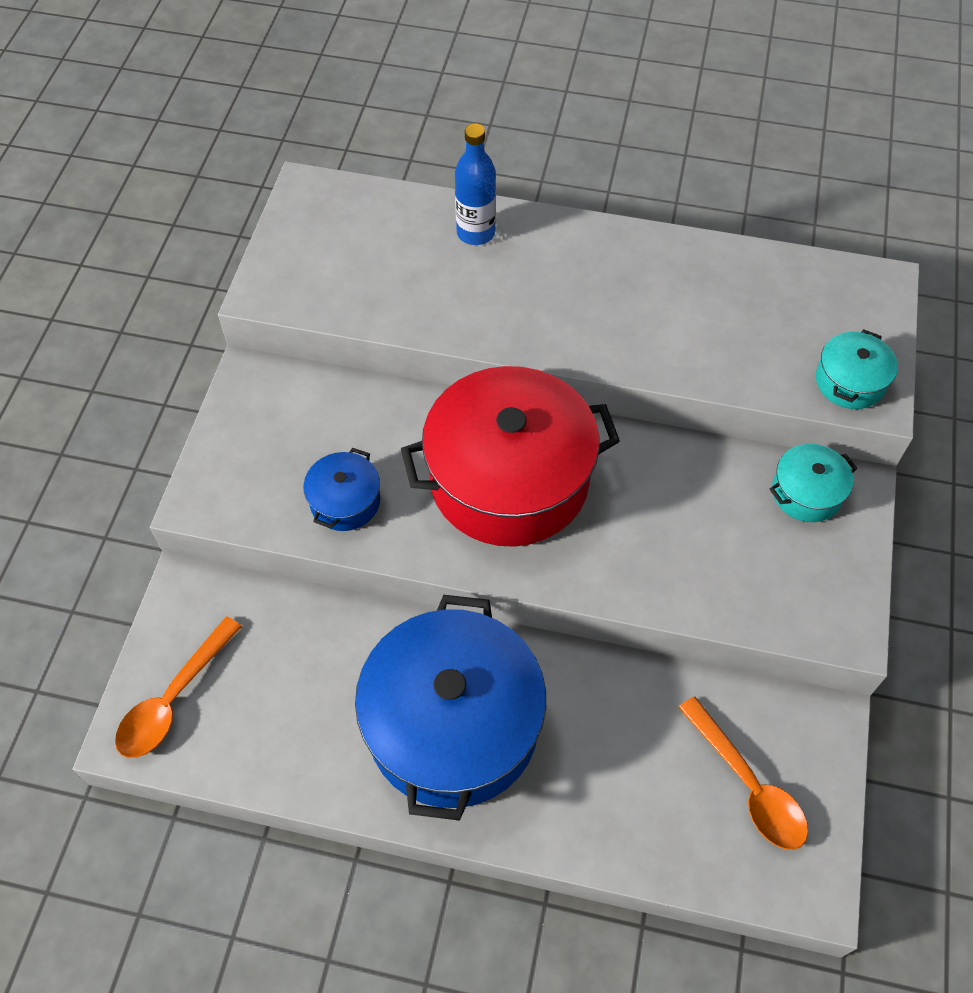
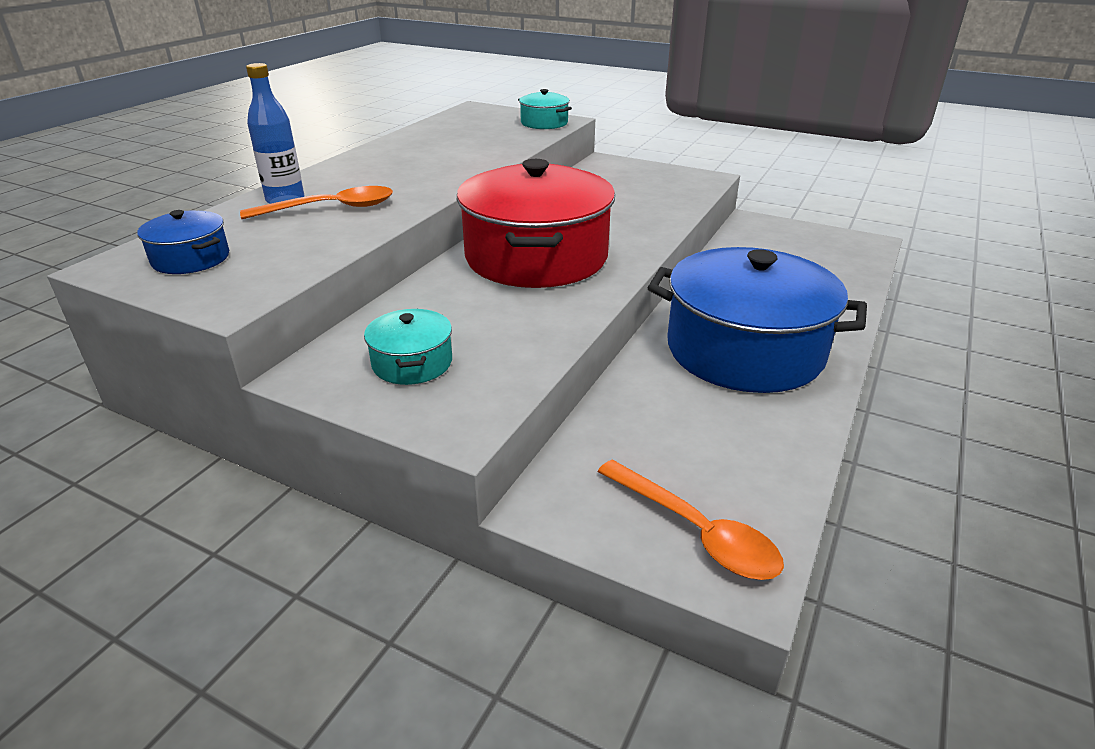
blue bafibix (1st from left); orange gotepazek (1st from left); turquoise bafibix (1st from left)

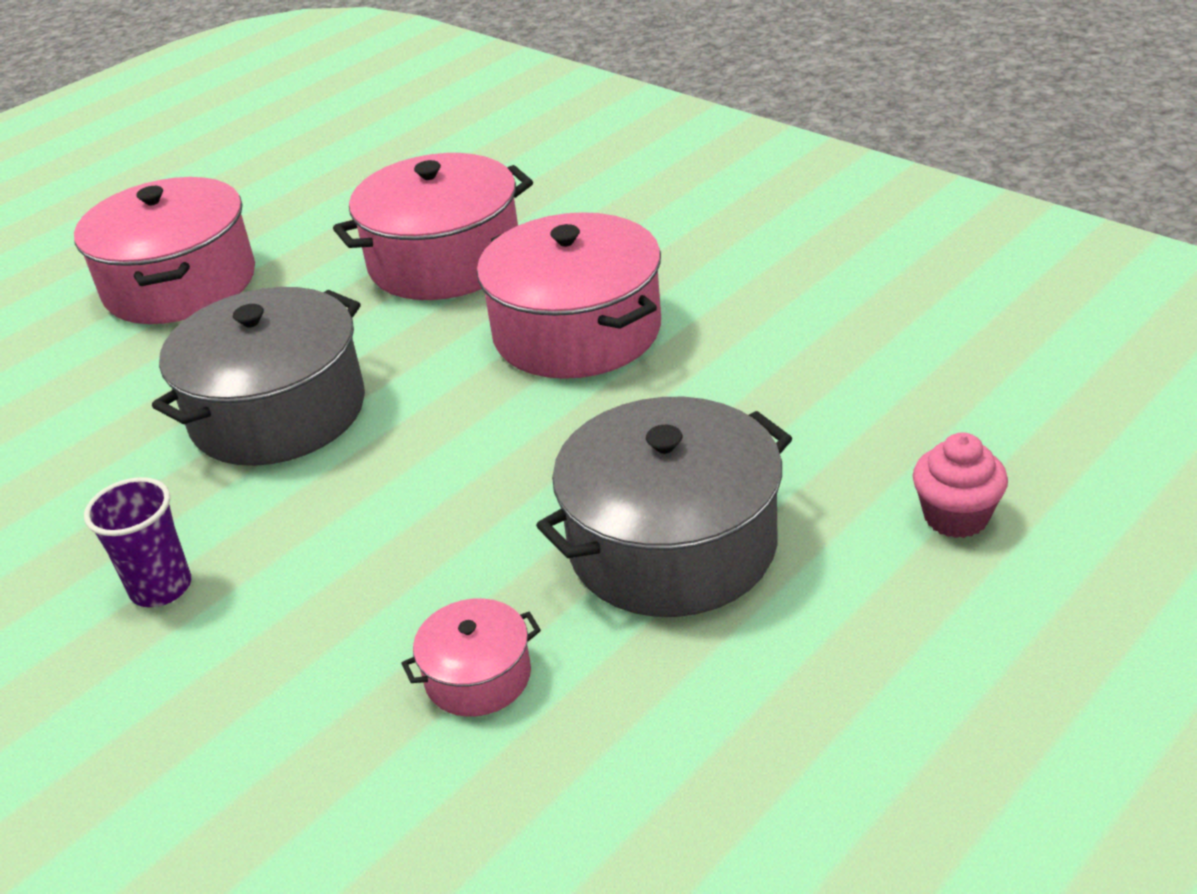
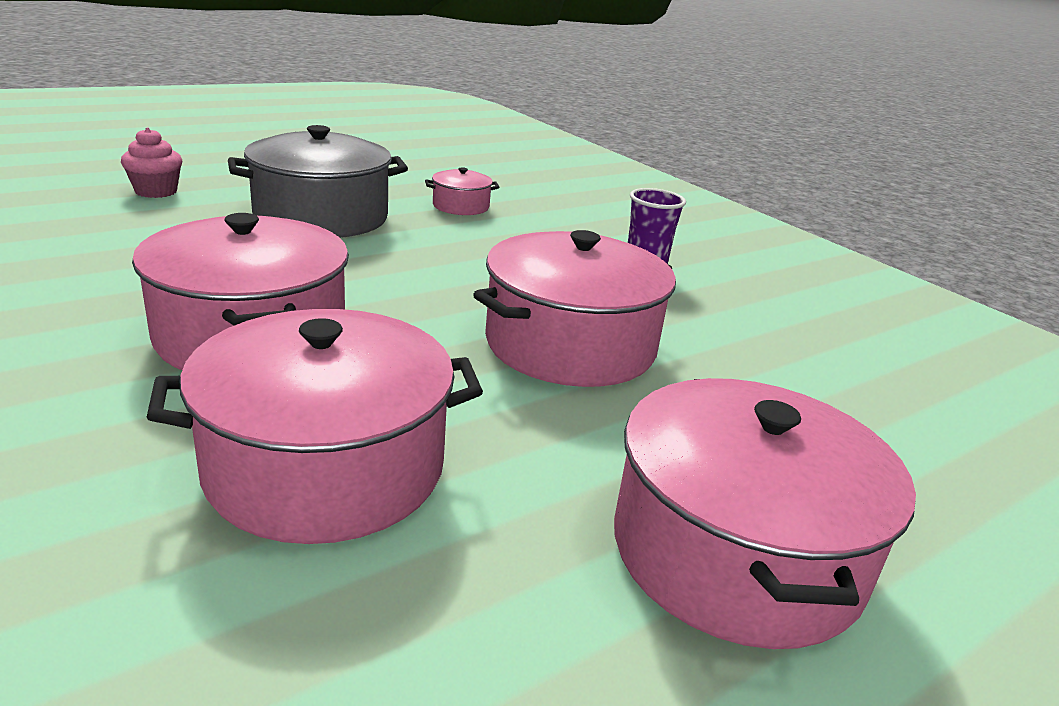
pink bafibix (4th from left)

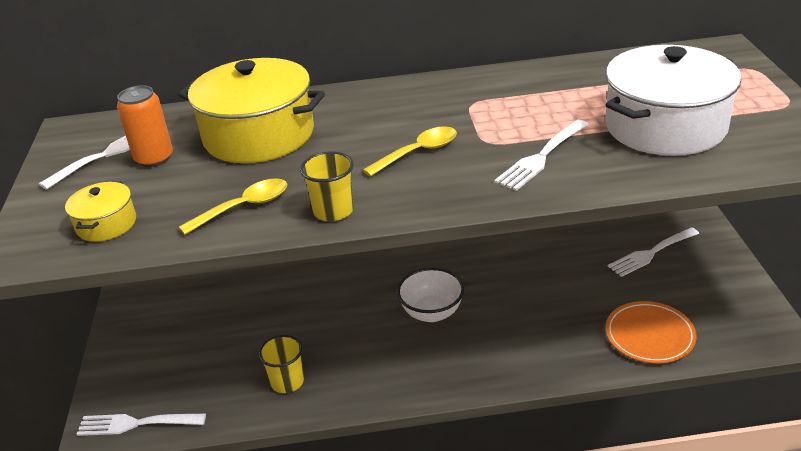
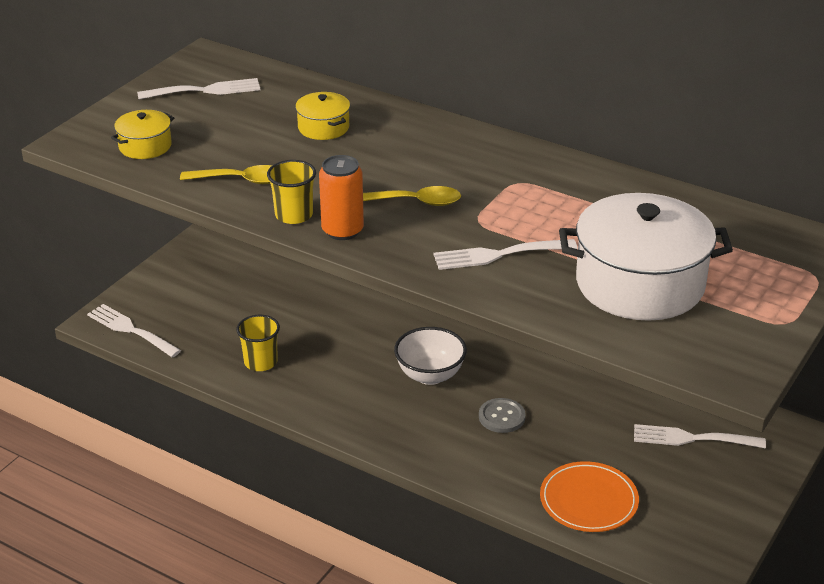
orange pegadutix; yellow bafibix (2nd from left); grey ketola

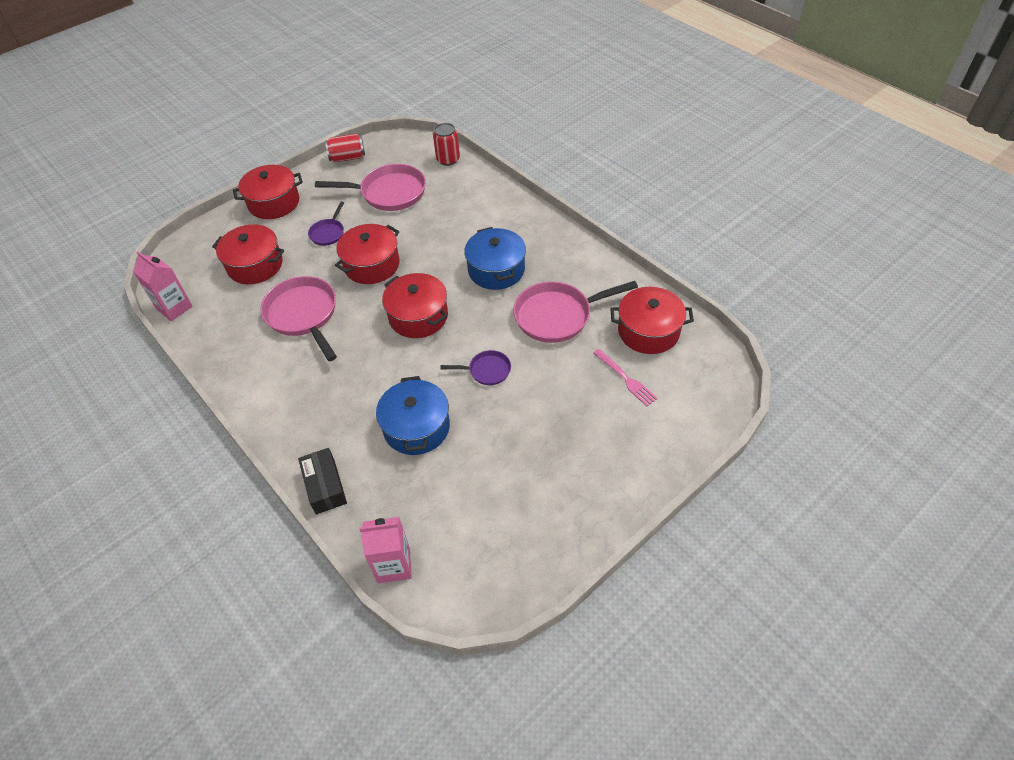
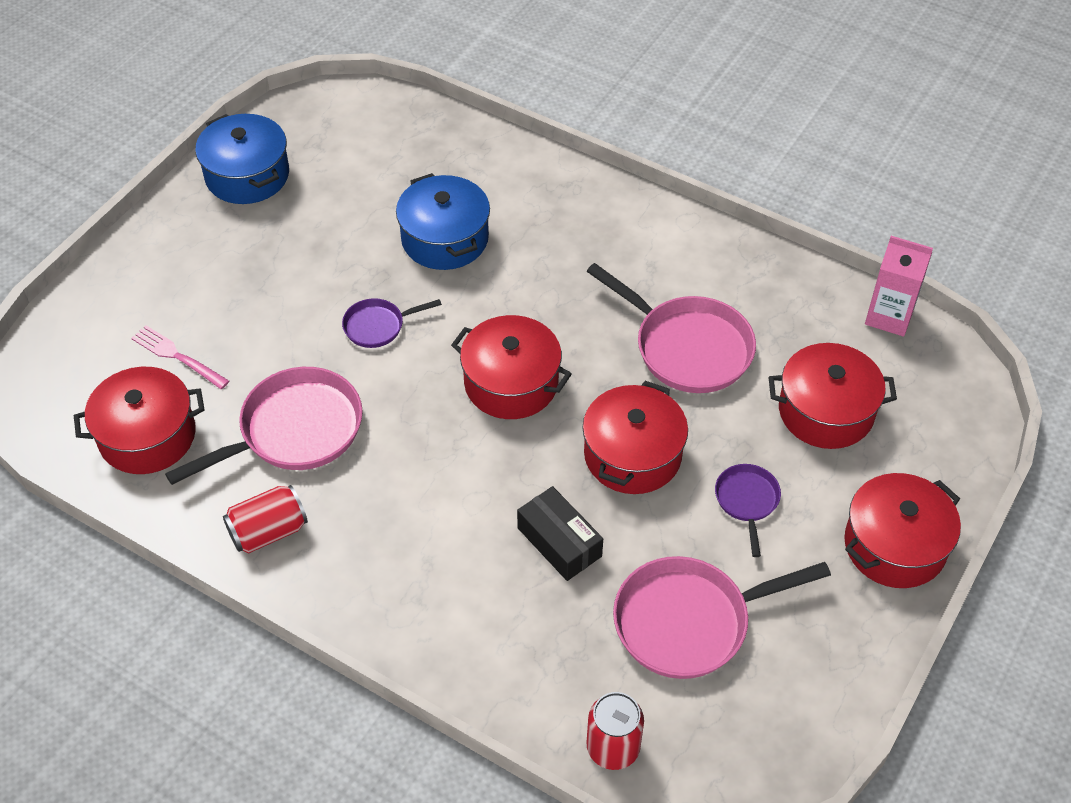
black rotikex; red pegadutix (1st from left); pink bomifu (2nd from left in the first image); blue bafibix (1st from left)

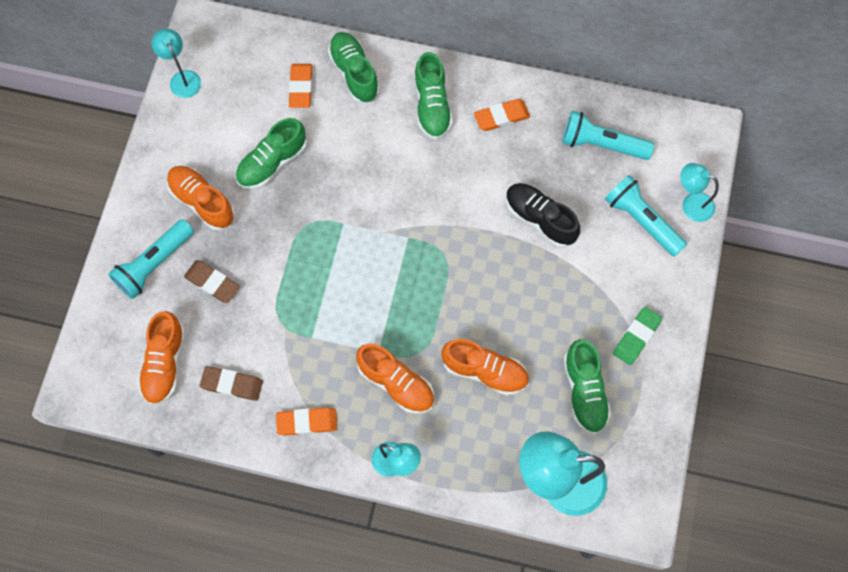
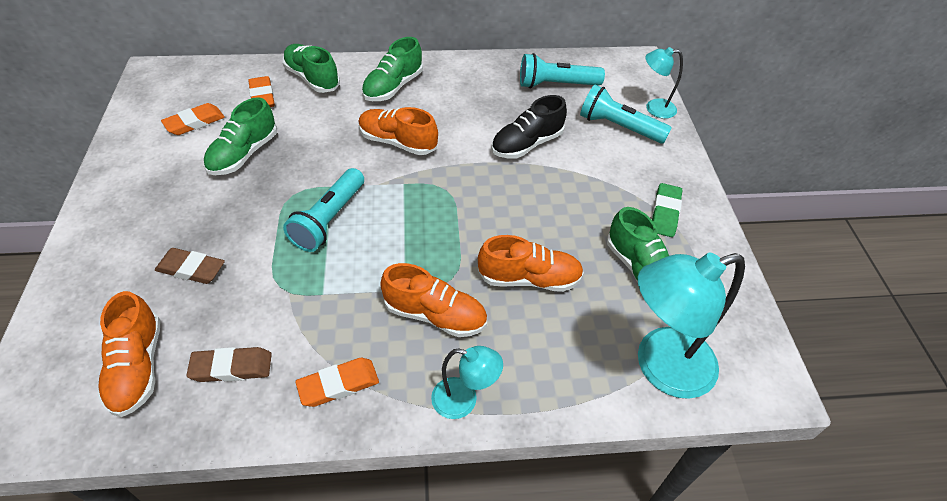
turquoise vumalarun (1st from left); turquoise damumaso (1st from left in the first image); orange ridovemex (2nd from left); green ridovemex (3rd from left); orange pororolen (1st from left); black ridovemex

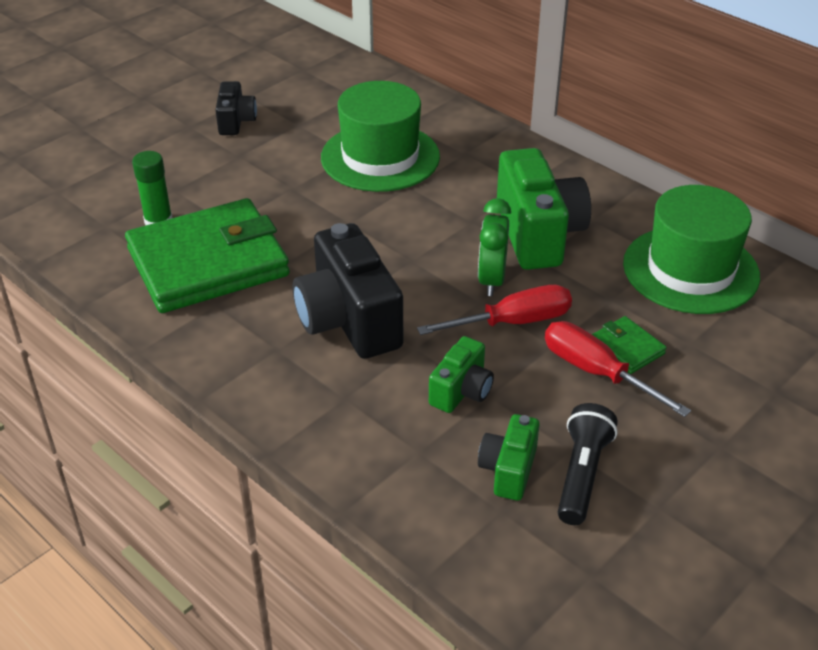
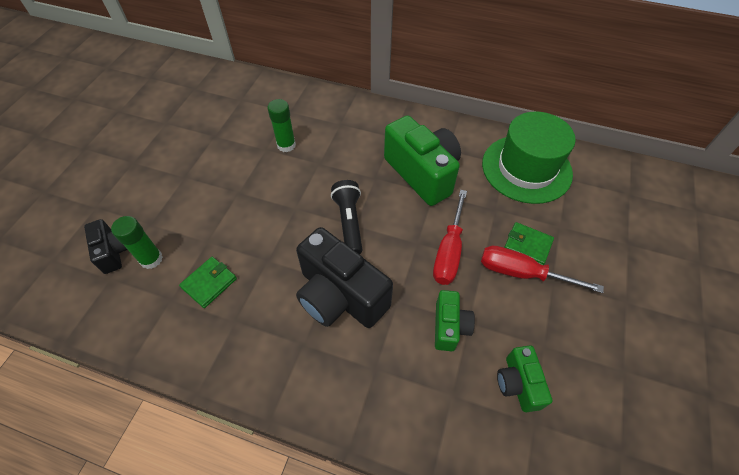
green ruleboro (1st from left); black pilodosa (1st from left); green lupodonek (2nd from left); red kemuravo (1st from left); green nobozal; black vumalarun

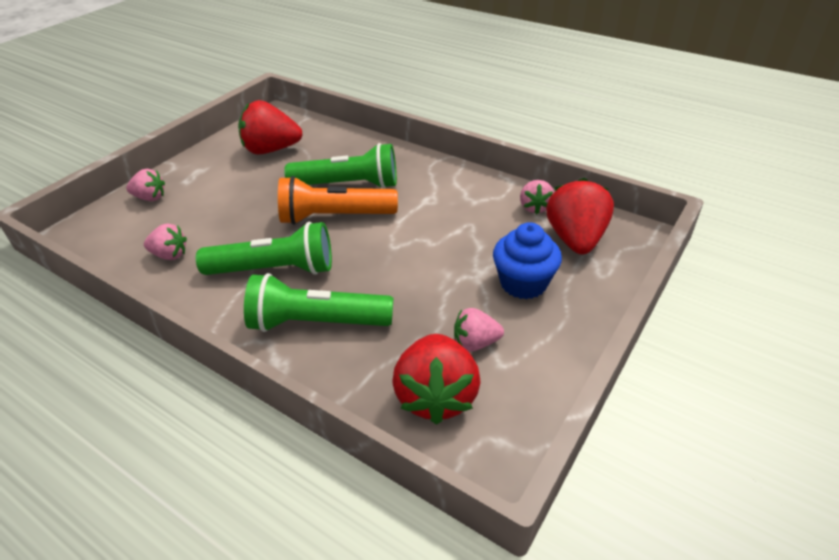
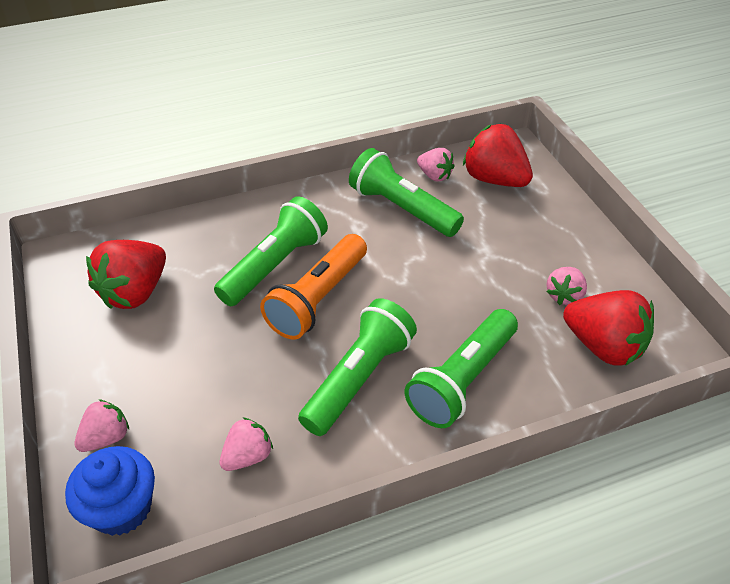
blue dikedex; green vumalarun (3rd from left)

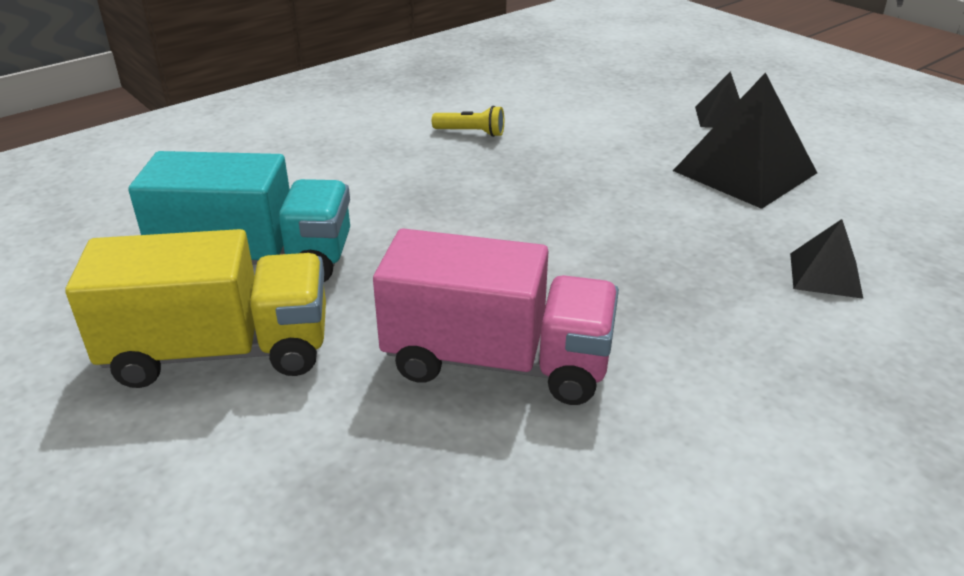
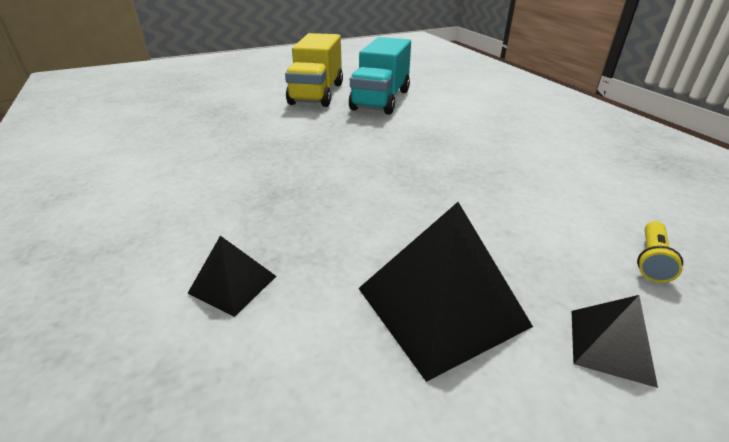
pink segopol; yellow vumalarun

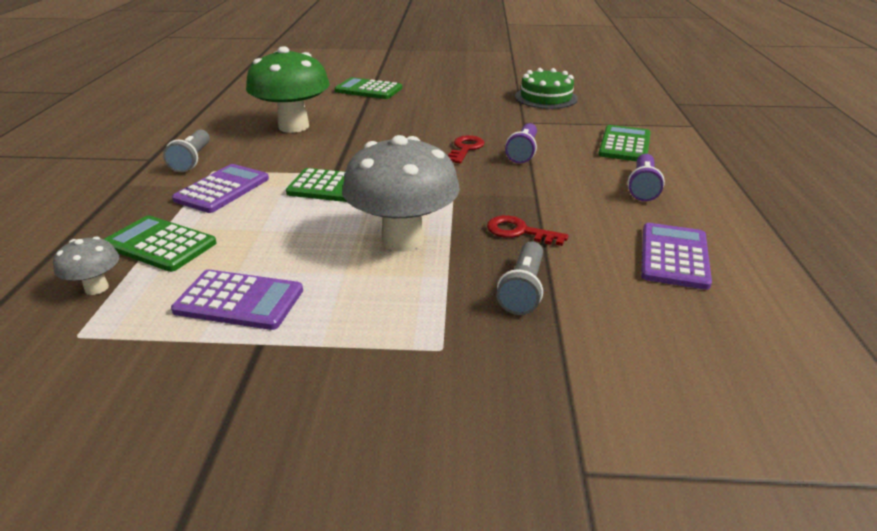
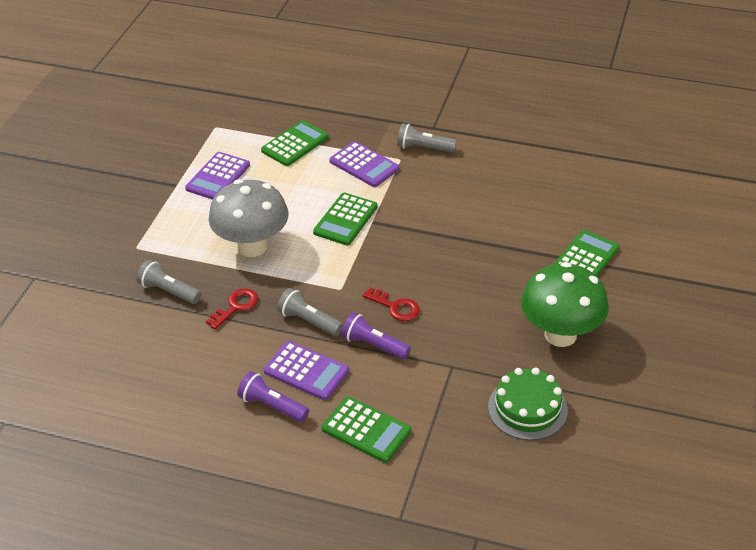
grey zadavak (1st from left in the first image); green zadavak; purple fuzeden (2nd from left); grey vumalarun (2nd from left)

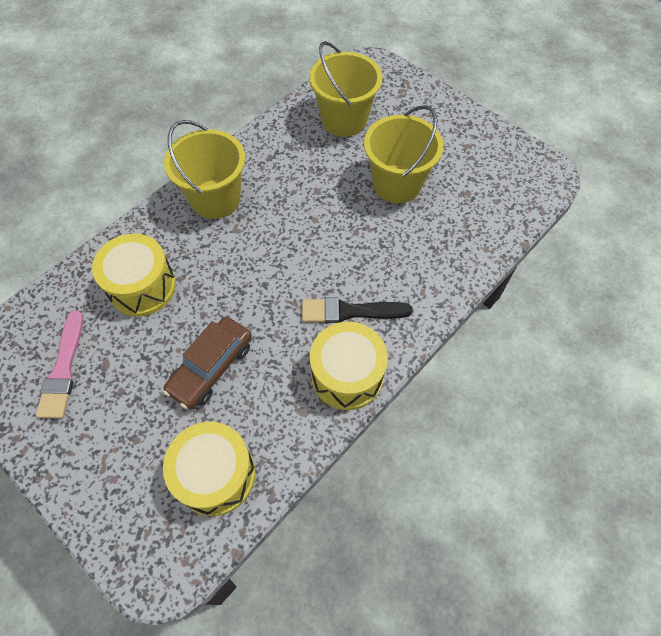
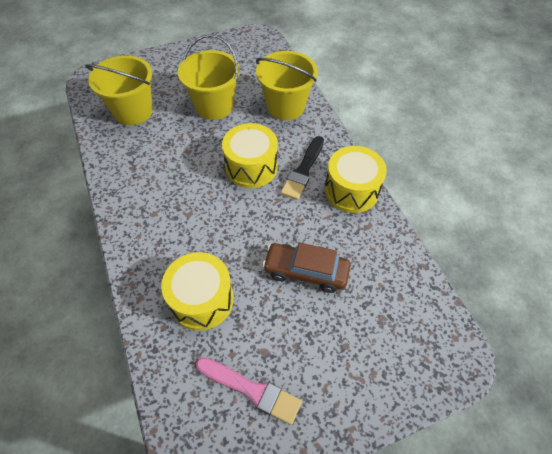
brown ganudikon; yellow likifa (2nd from left); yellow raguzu (3rd from left)

